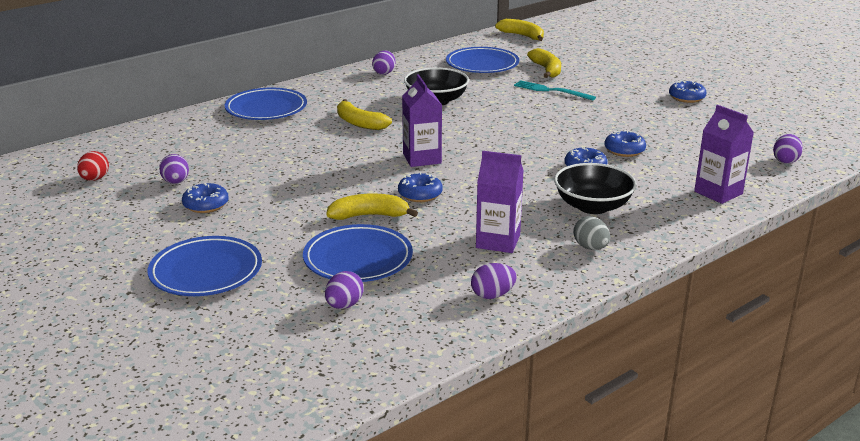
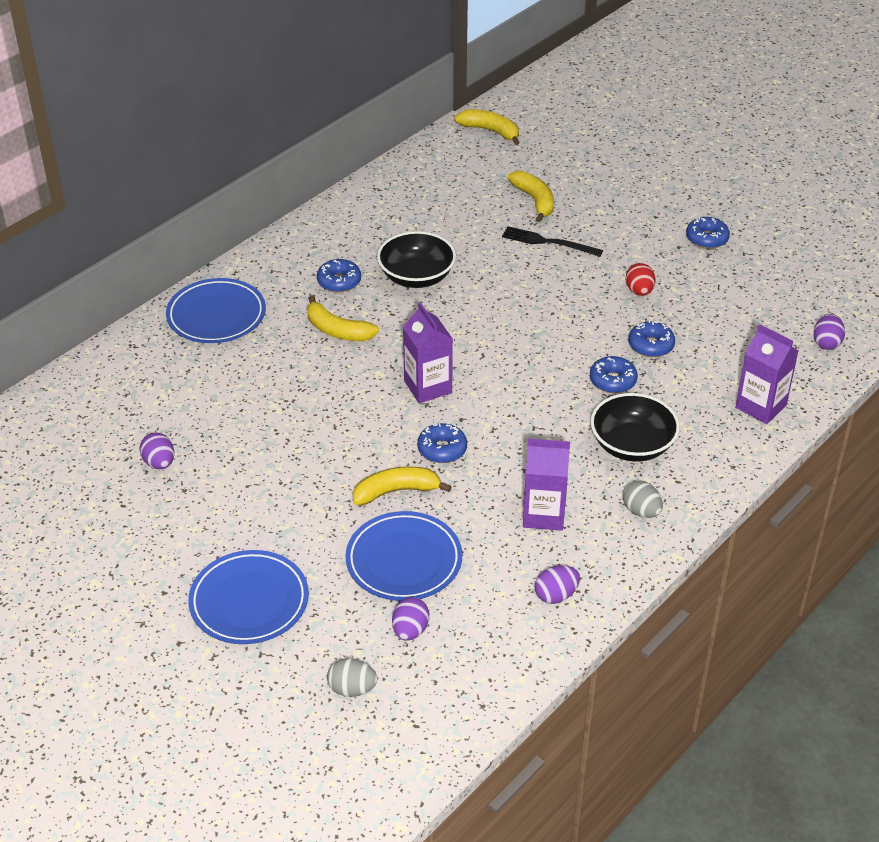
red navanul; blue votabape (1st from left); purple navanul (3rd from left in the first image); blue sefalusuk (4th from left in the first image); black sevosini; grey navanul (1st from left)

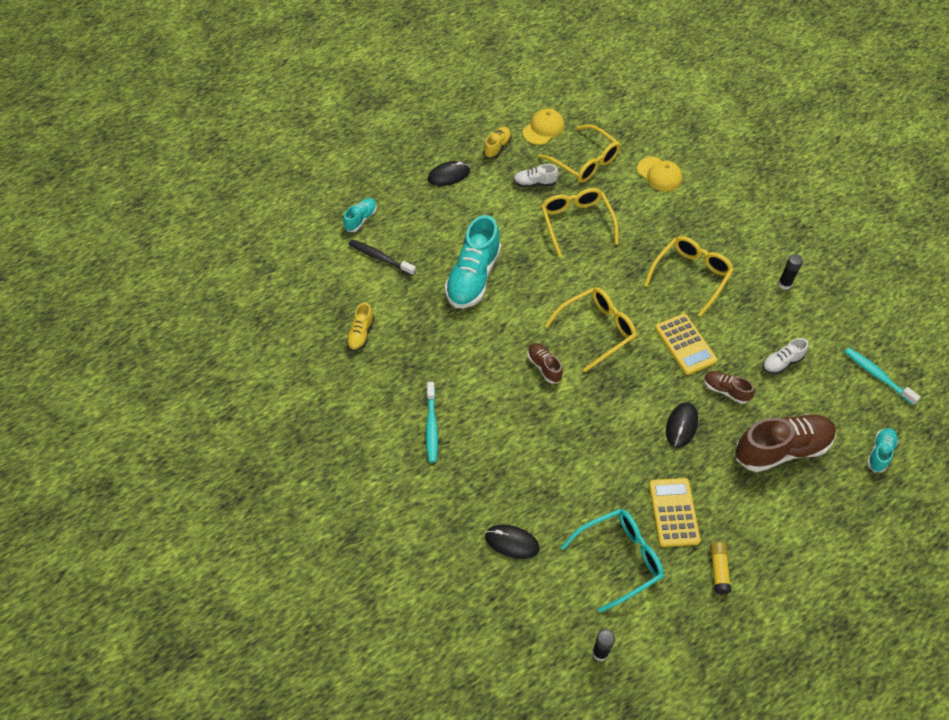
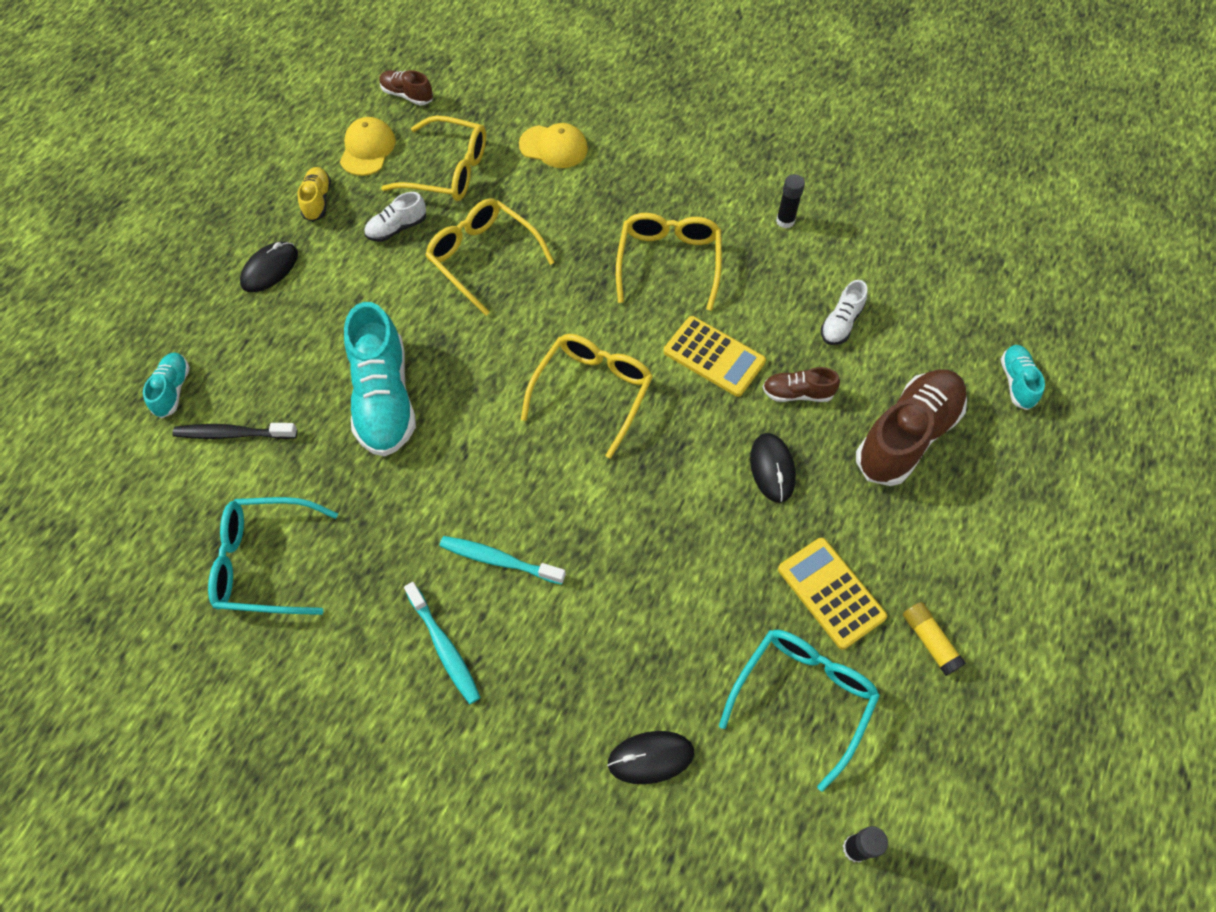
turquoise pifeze (1st from left); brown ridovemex (1st from left); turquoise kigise (2nd from left)

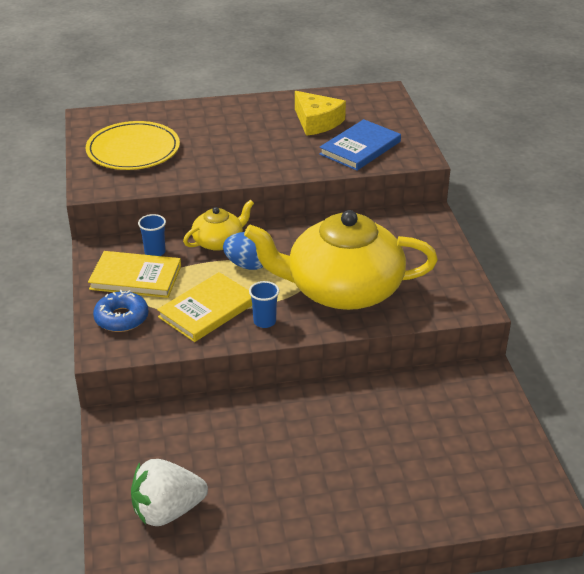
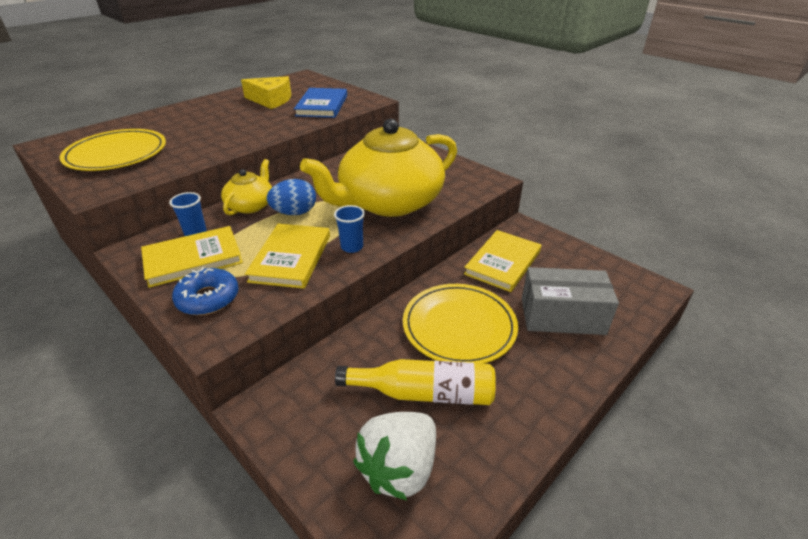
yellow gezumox; yellow sefalusuk (2nd from left); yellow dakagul (3rd from left); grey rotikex

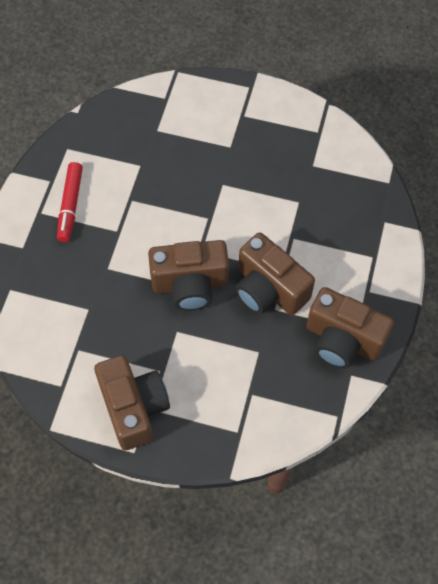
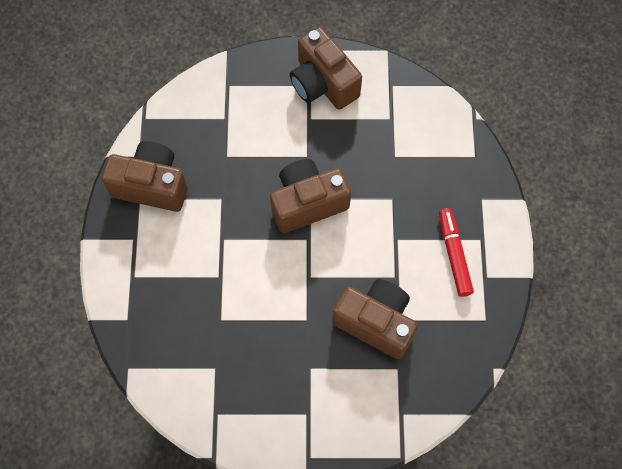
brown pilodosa (4th from left)

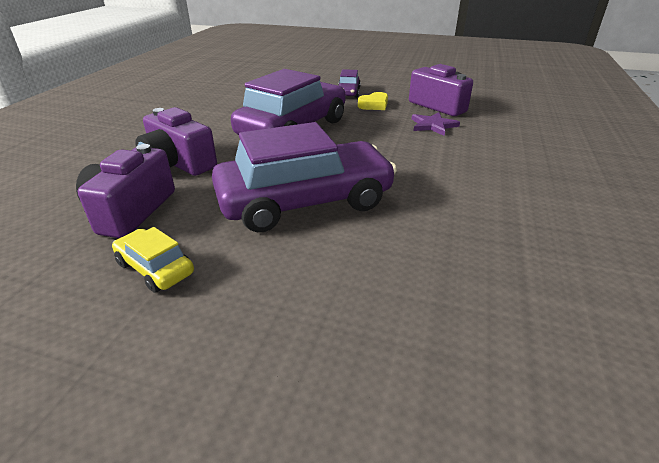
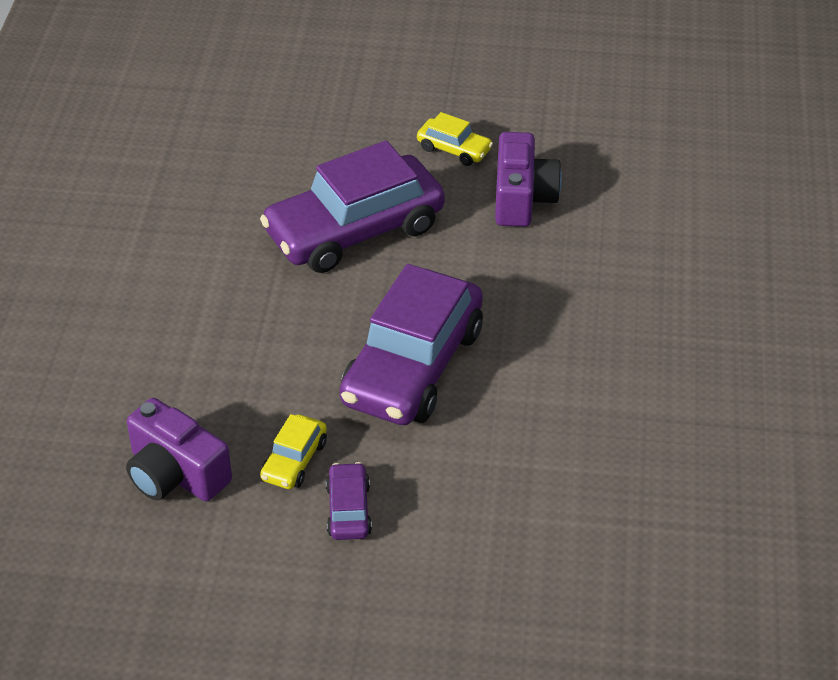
purple pilodosa (2nd from left in the first image); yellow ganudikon (1st from left); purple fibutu

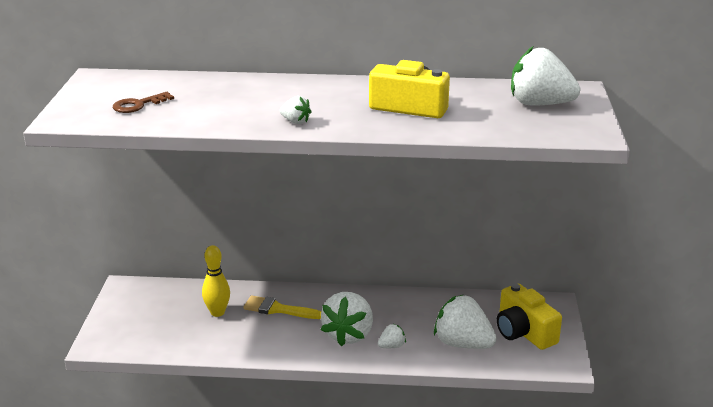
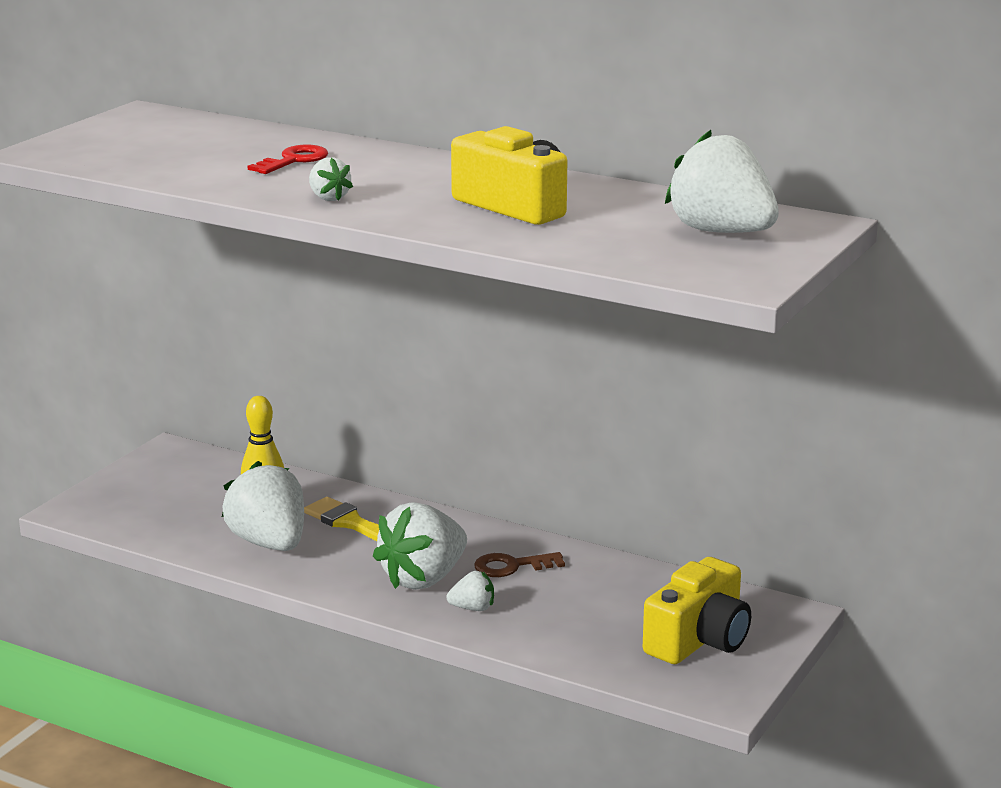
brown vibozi; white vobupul (1st from left); yellow pilodosa (2nd from left); red vibozi

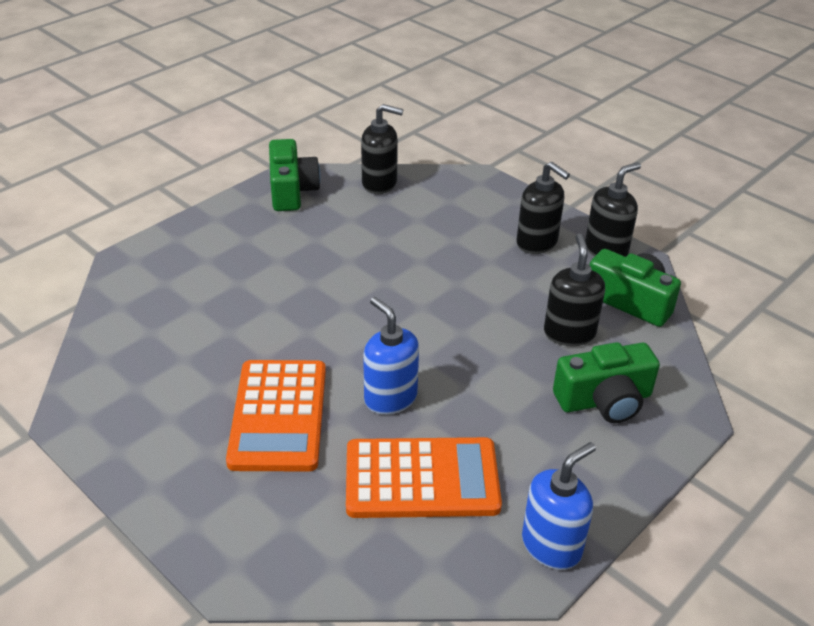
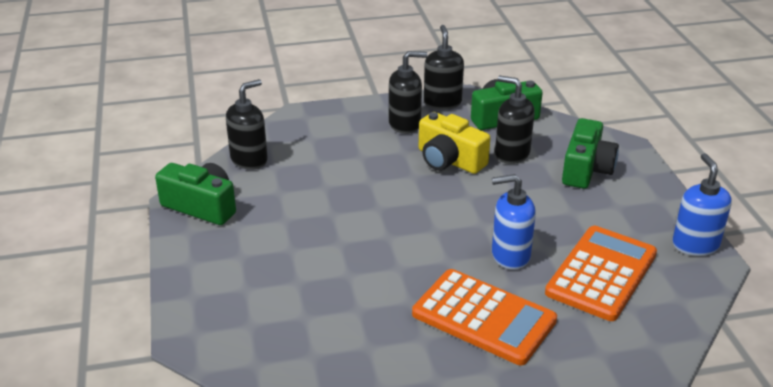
yellow pilodosa

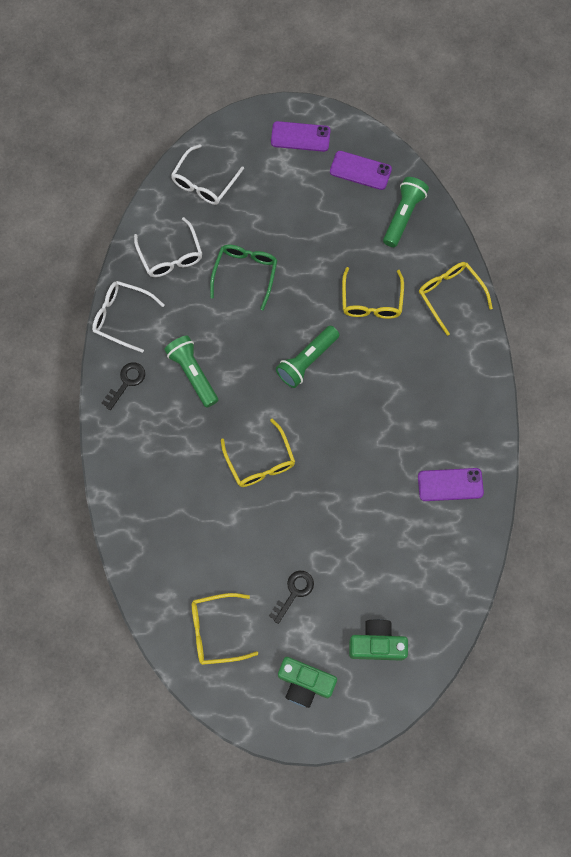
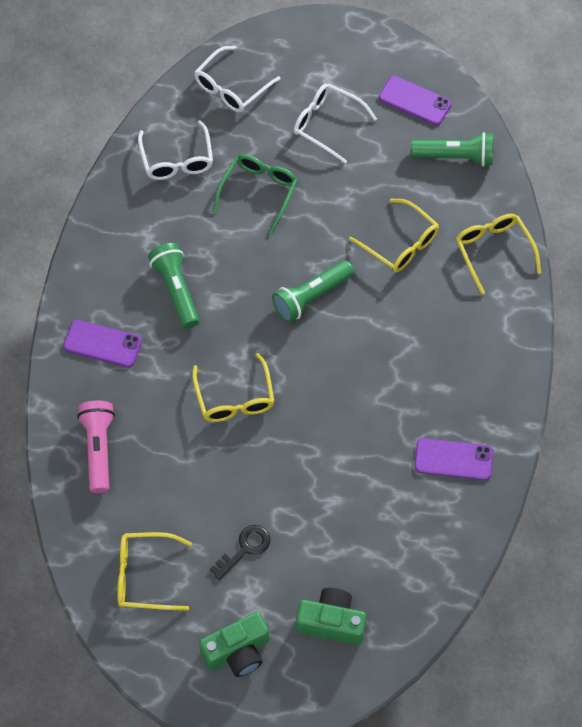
white pifeze (3rd from left); black vibozi (1st from left in the first image); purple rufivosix (1st from left); green pilodosa (1st from left); yellow pifeze (3rd from left); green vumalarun (3rd from left); pink vumalarun

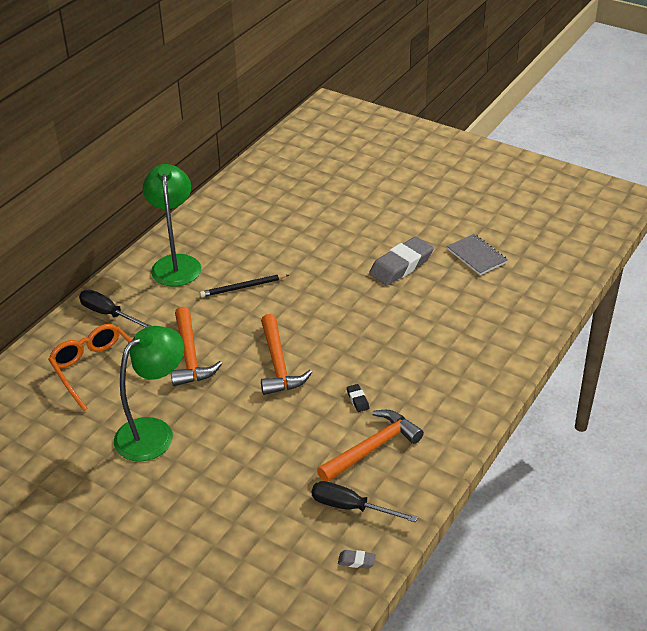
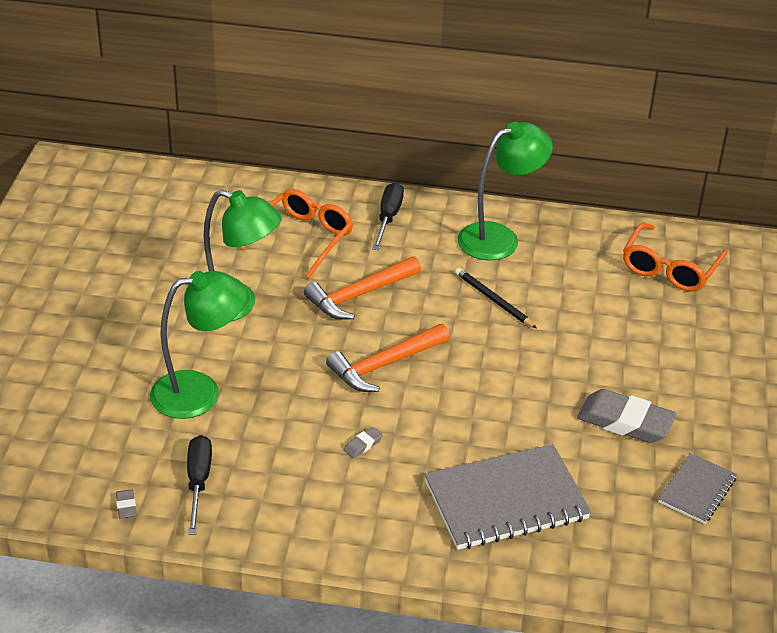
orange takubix (3rd from left in the first image); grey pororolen (2nd from left); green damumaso (1st from left); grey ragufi (1st from left); orange pifeze (2nd from left)

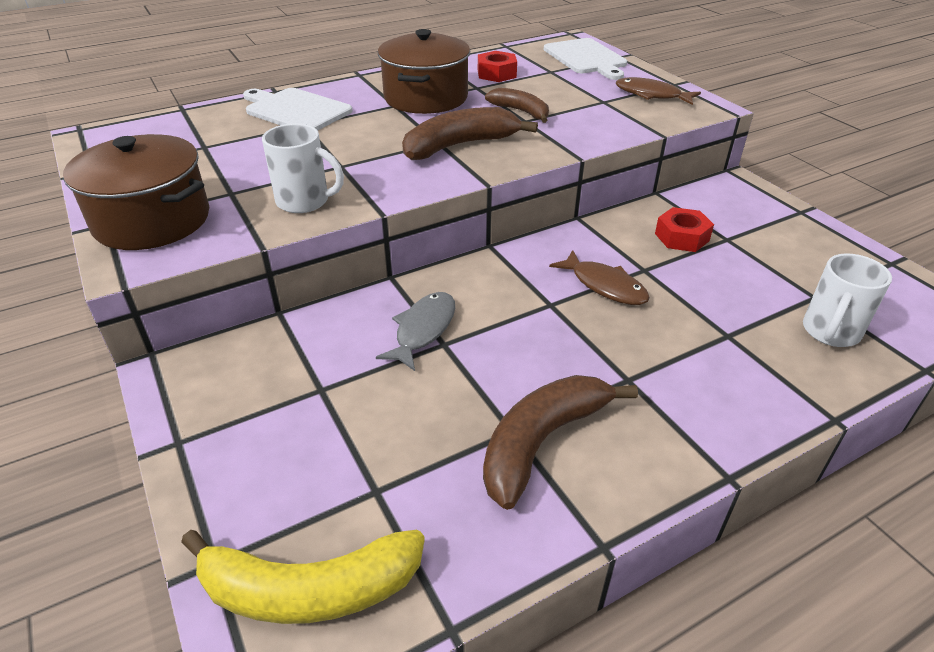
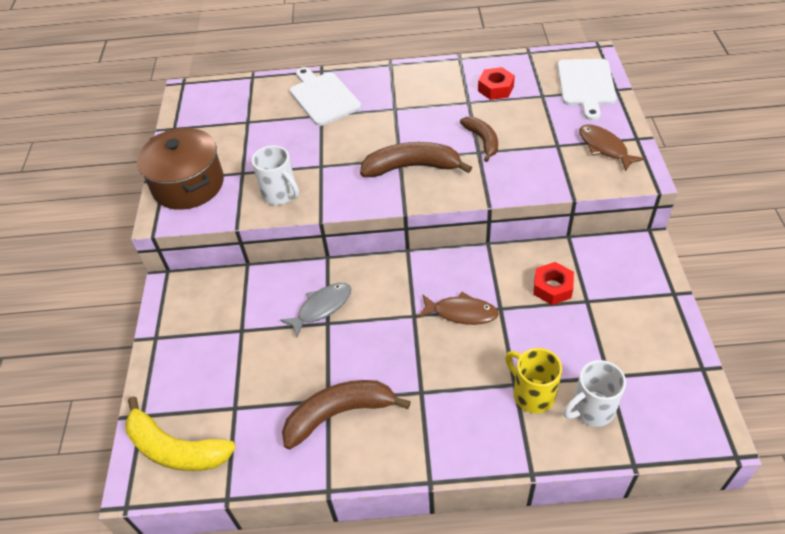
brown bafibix (2nd from left in the first image); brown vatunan (1st from left); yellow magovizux

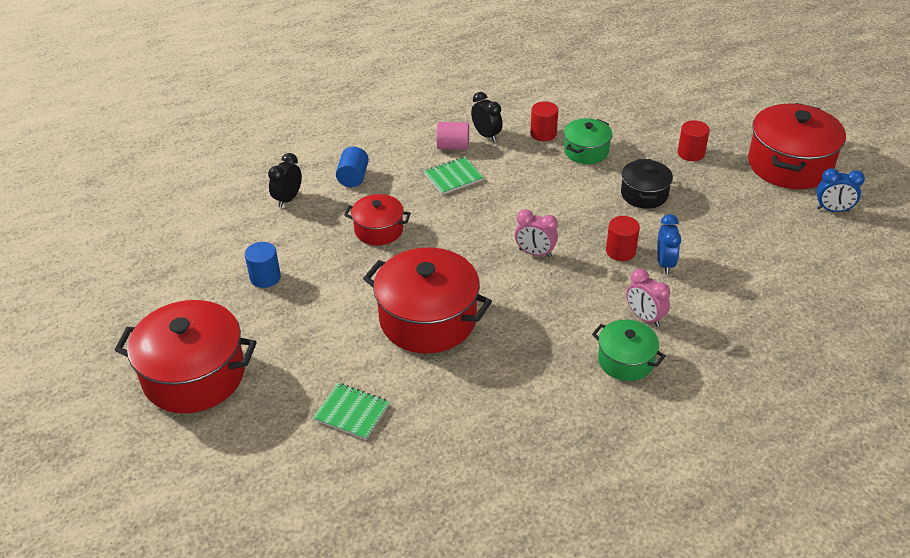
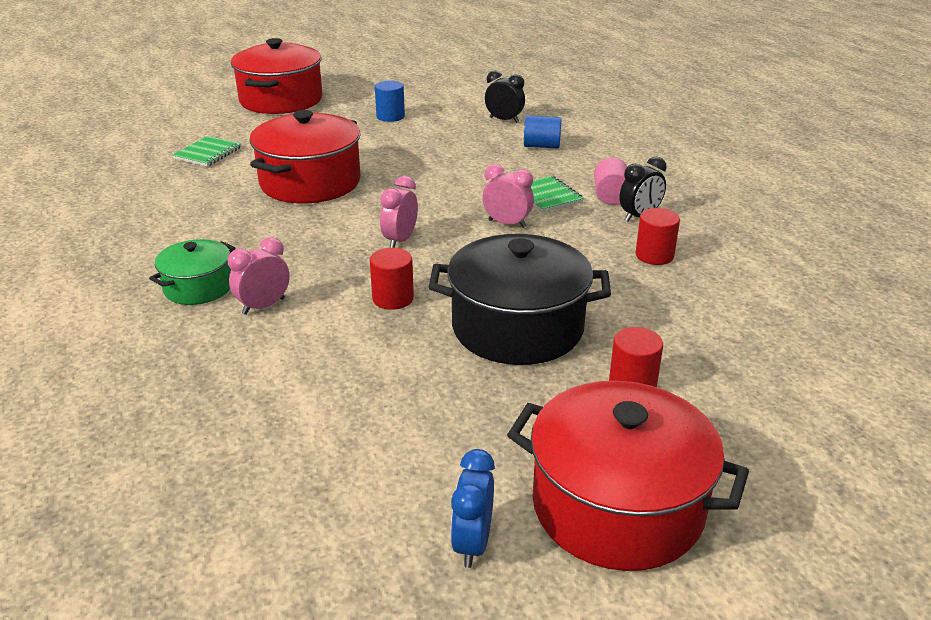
red bafibix (2nd from left in the first image); green bafibix (1st from left in the first image); black bafibix; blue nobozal (1st from left in the first image); pink nobozal (3rd from left)

